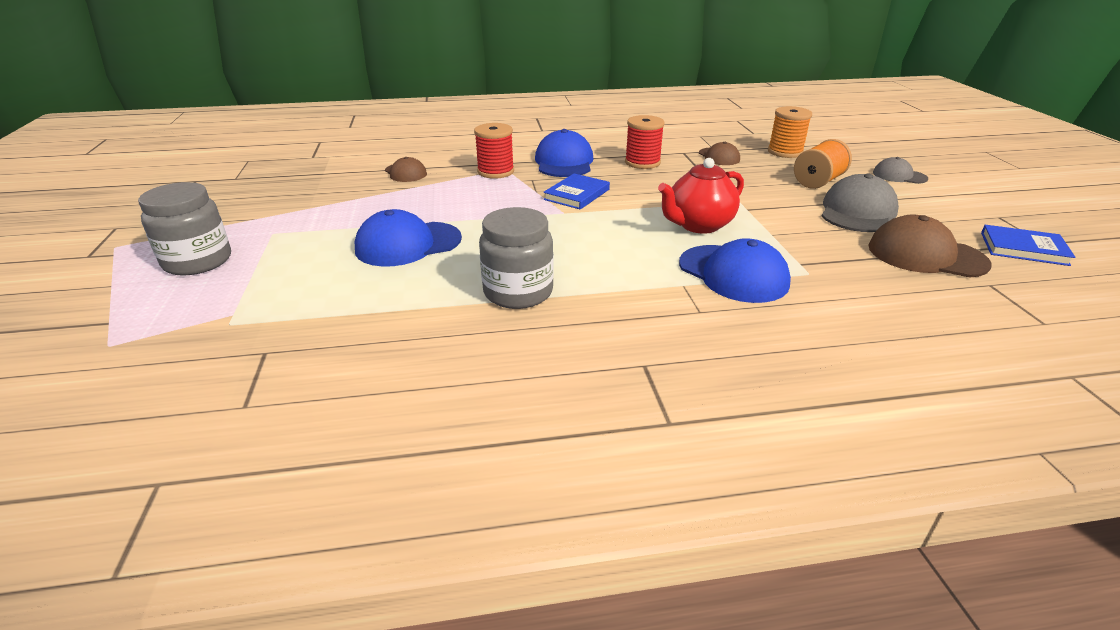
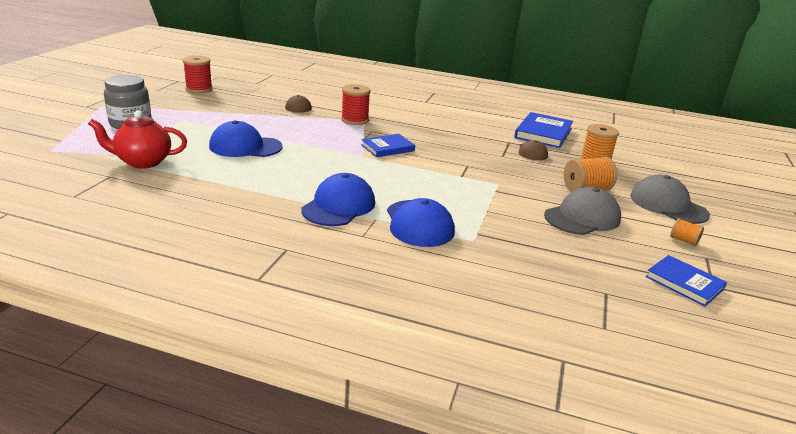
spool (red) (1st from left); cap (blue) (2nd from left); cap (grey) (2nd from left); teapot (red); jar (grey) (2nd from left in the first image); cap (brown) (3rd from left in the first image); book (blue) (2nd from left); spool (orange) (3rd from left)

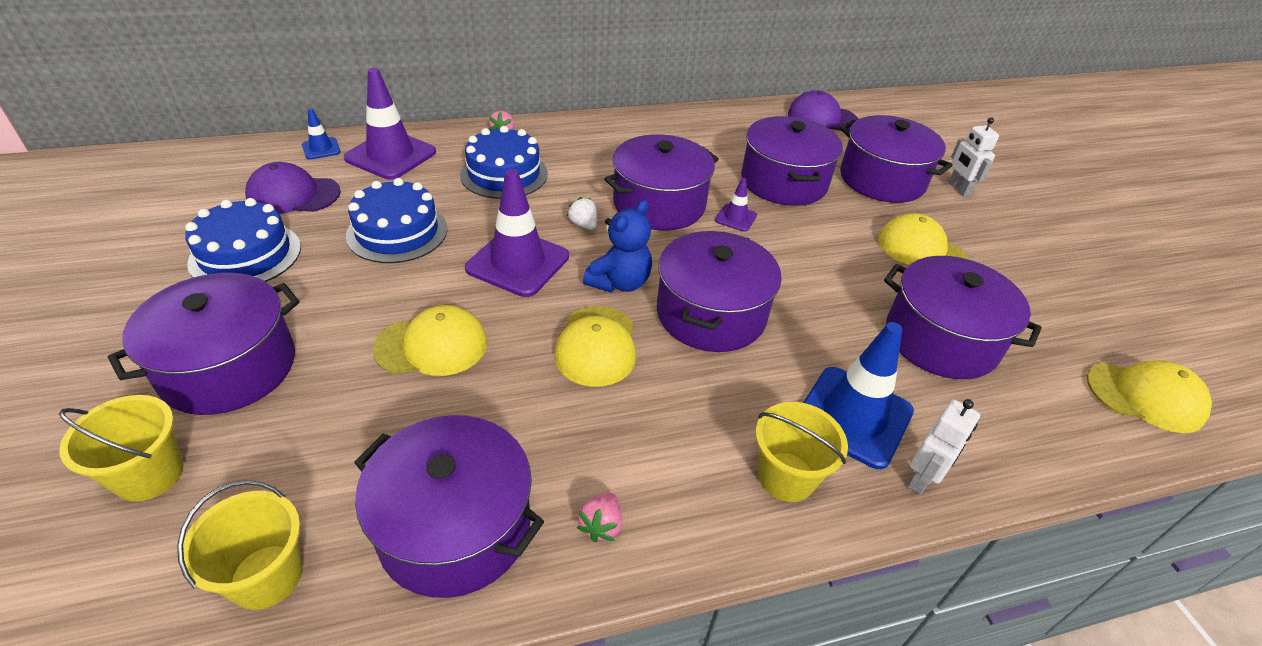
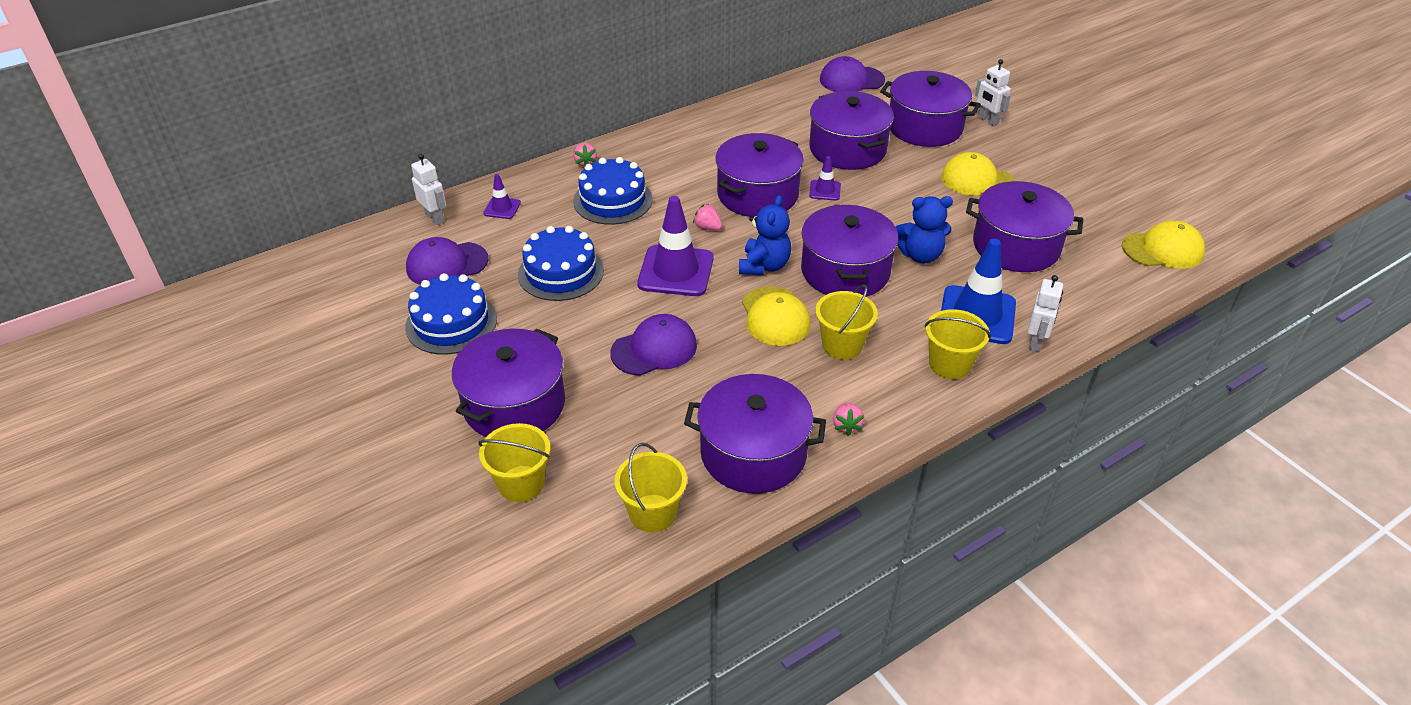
traffic cone (purple) (1st from left); robot (white) (1st from left); strawberry (pink) (2nd from left); cap (purple) (2nd from left); teddy bear (blue) (2nd from left); bucket (yellow) (3rd from left)

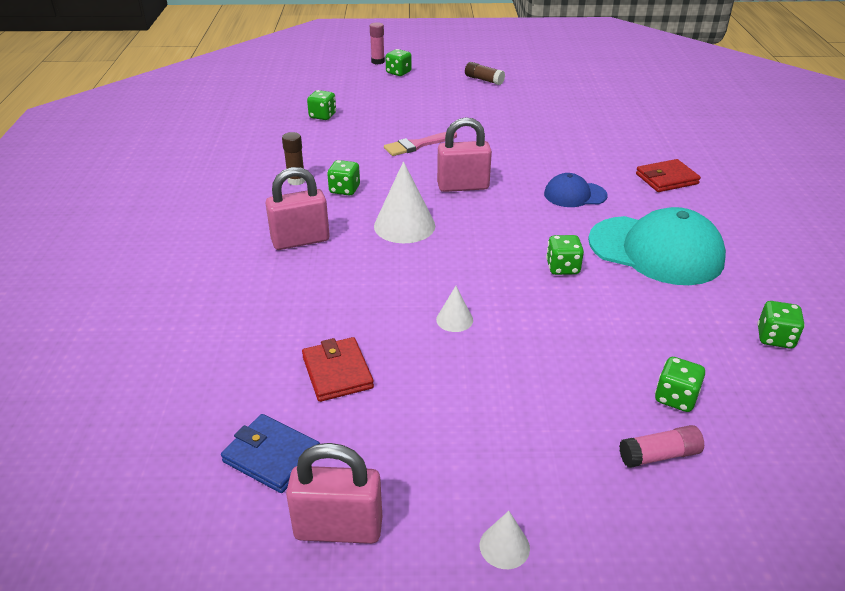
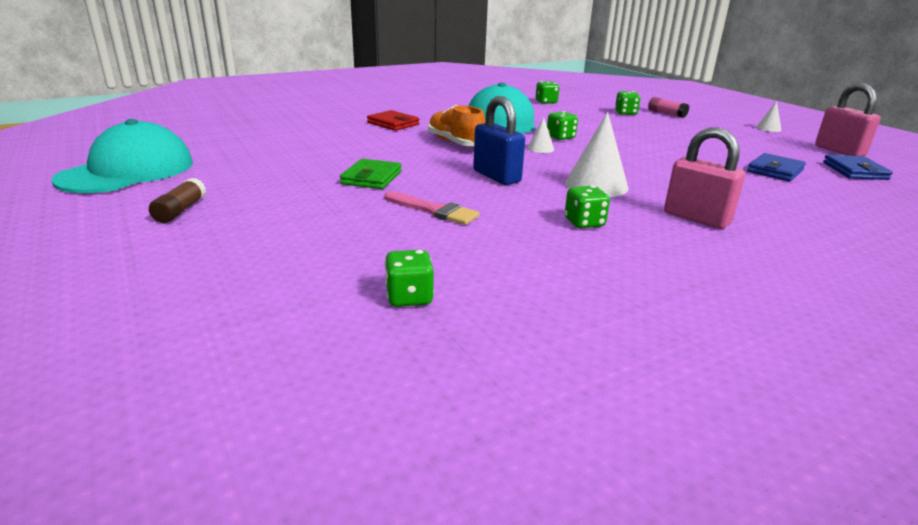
glue stick (pink) (1st from left in the first image); dice (green) (3rd from left in the first image); padlock (blue); glue stick (brown) (1st from left in the first image); shoe (orange); cone (white) (1st from left); wallet (blue) (1st from left); cap (turquoise) (1st from left); wallet (green)

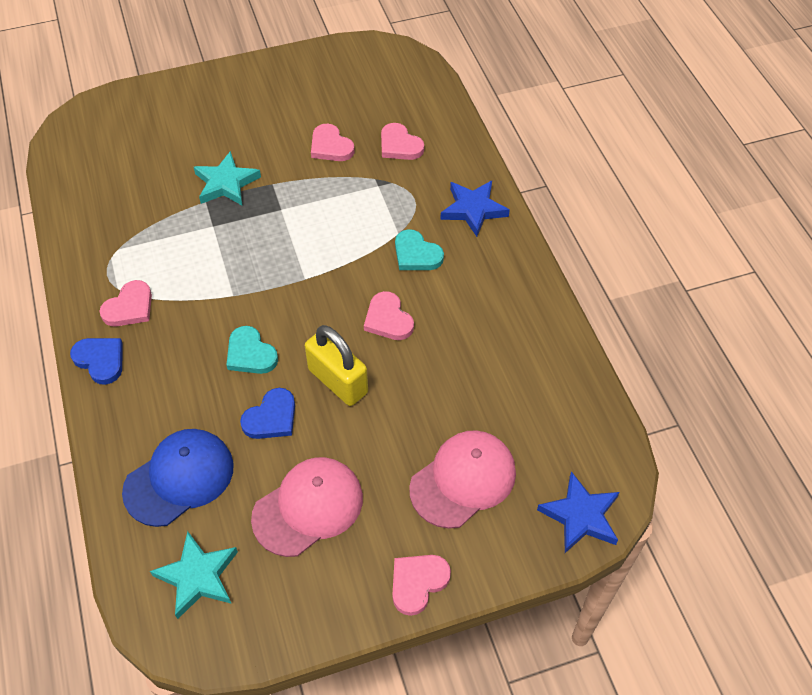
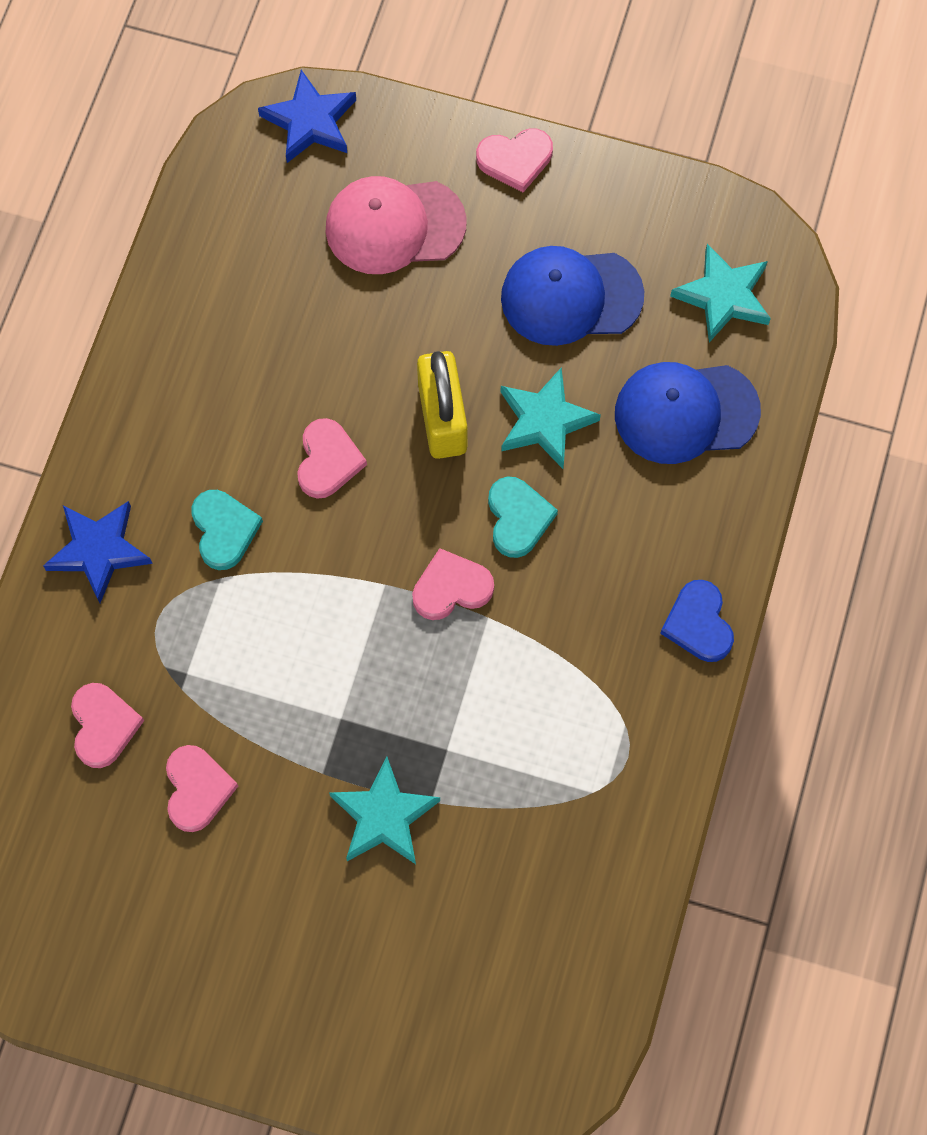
heart (pink) (4th from left); star (turquoise) (2nd from left); cap (blue) (1st from left)

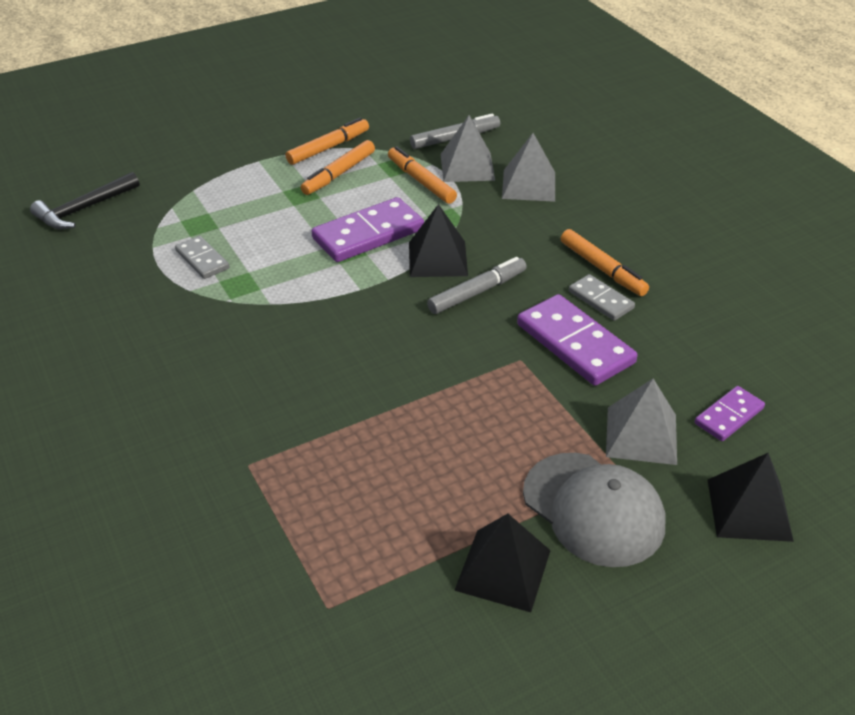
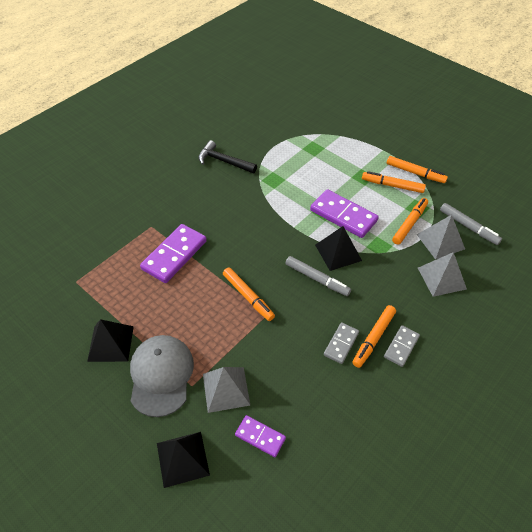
hammer (black); domino (grey) (2nd from left); domino (purple) (1st from left); cap (grey); marker (orange) (1st from left)

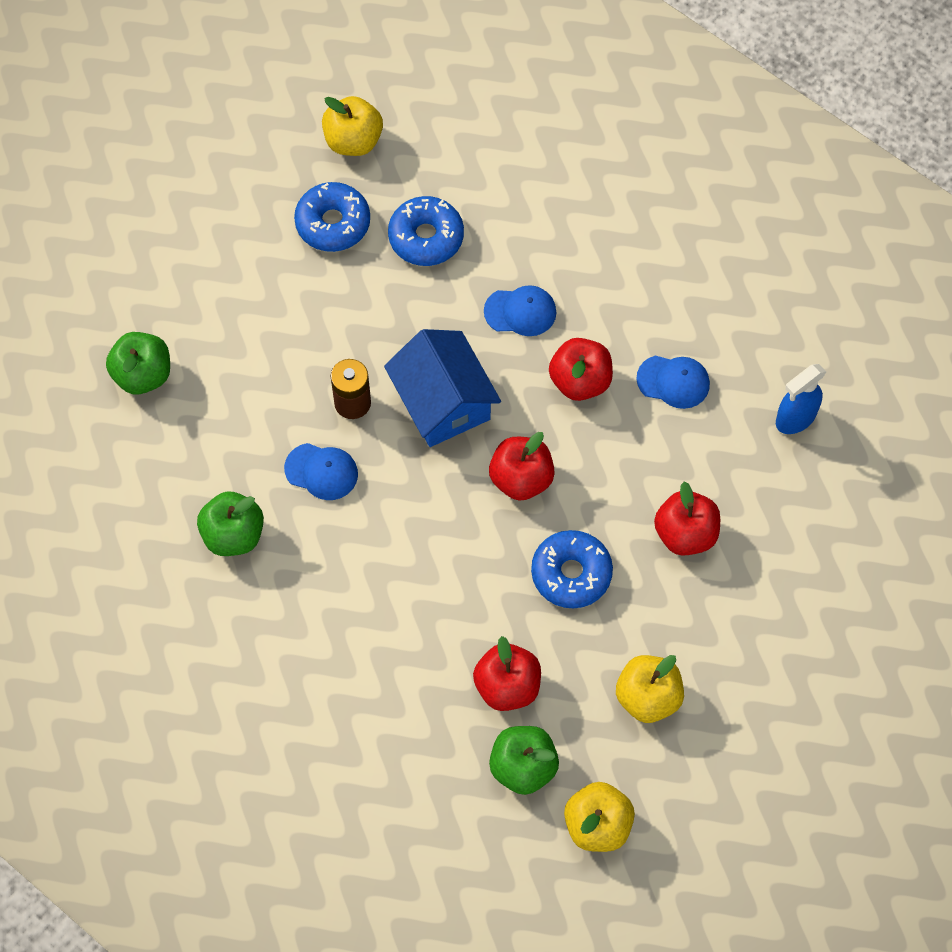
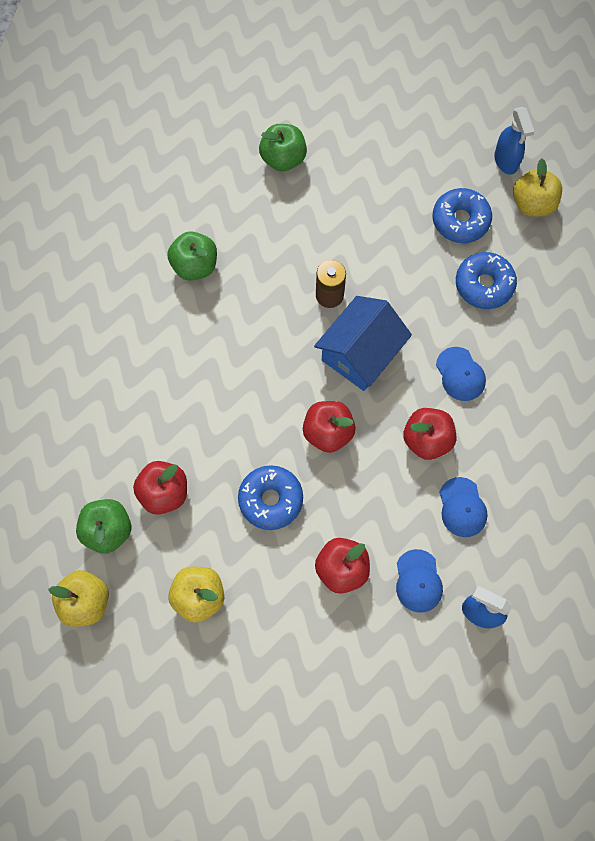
cap (blue) (1st from left); spray bottle (blue) (2nd from left)

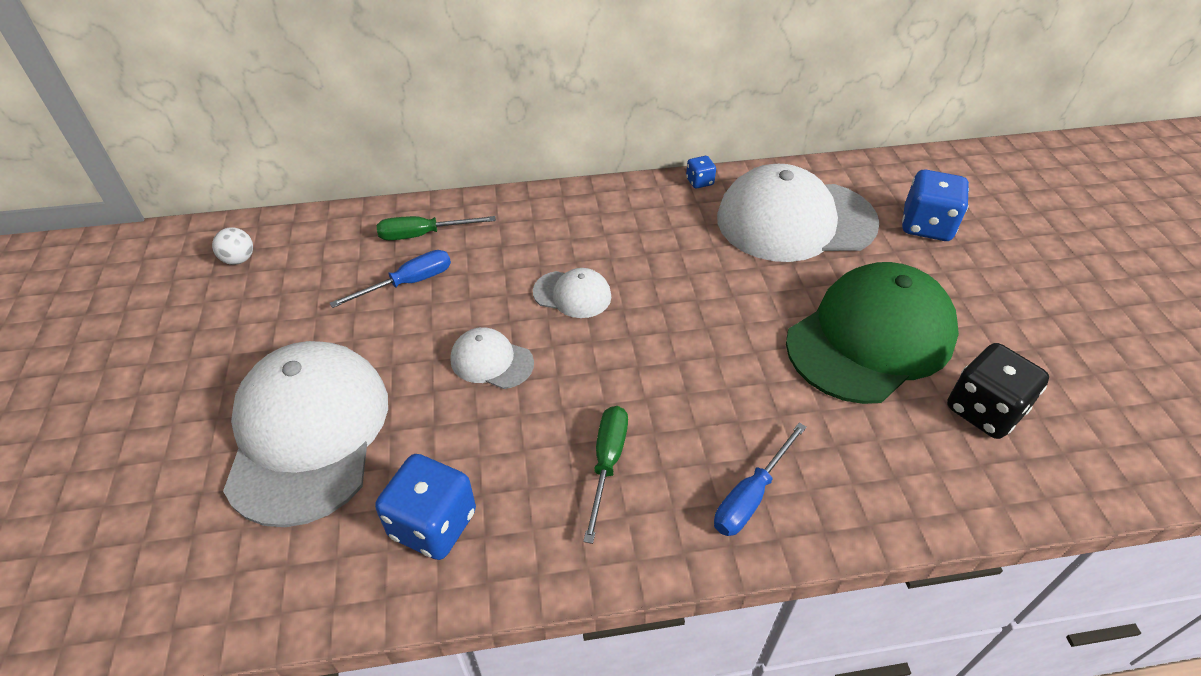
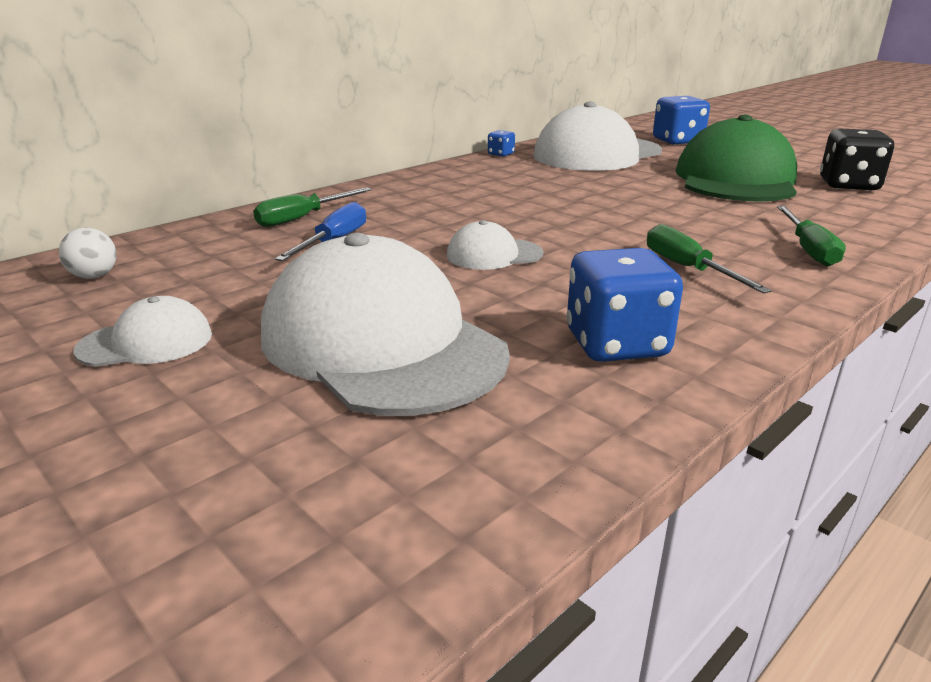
cap (white) (1st from left); screwdriver (green) (3rd from left)

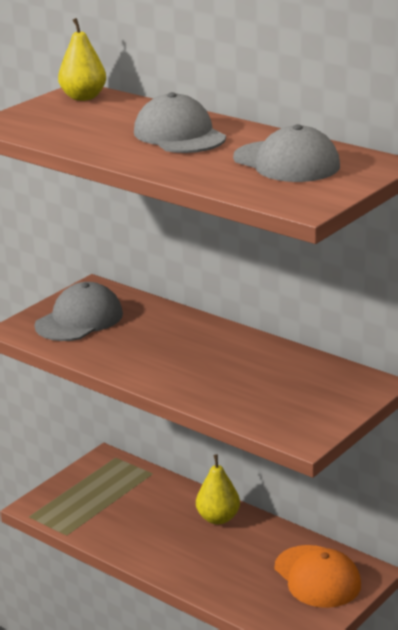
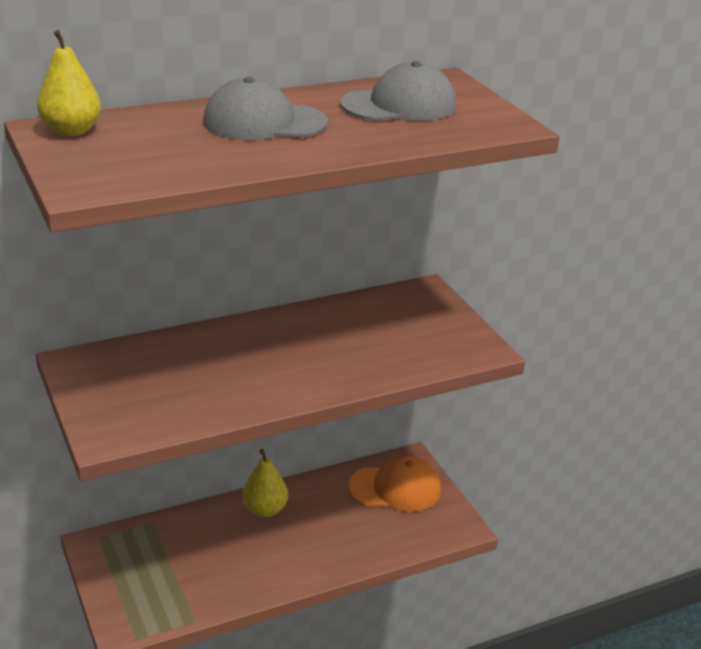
cap (grey) (1st from left in the first image)

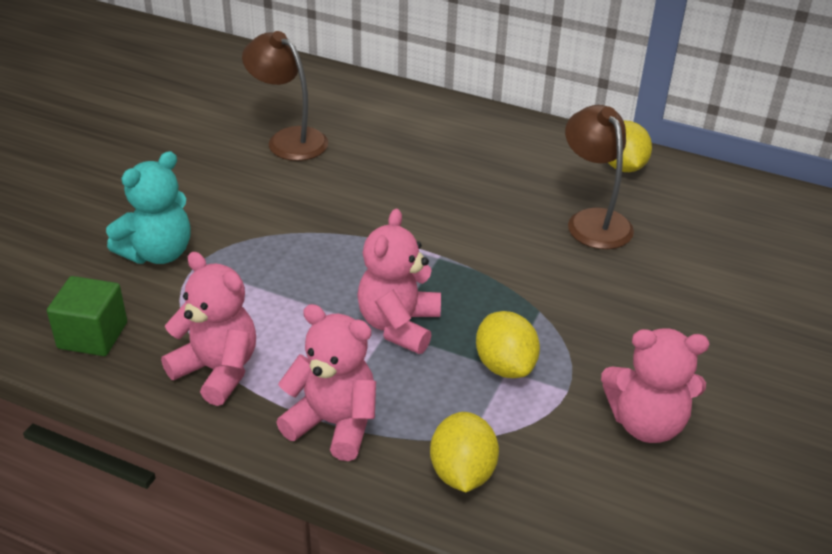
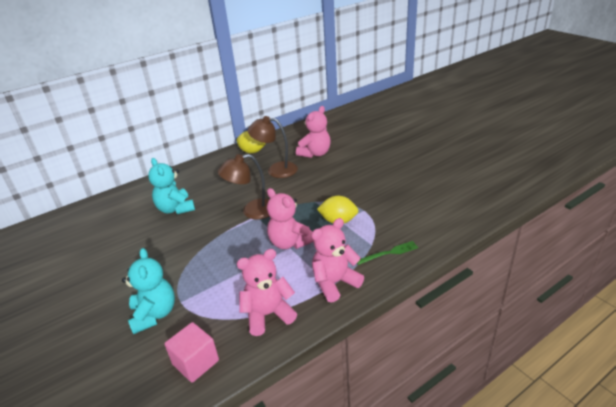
lamp (brown) (1st from left); cube (pink); teddy bear (pink) (3rd from left); fork (green); teddy bear (turquoise) (2nd from left)

